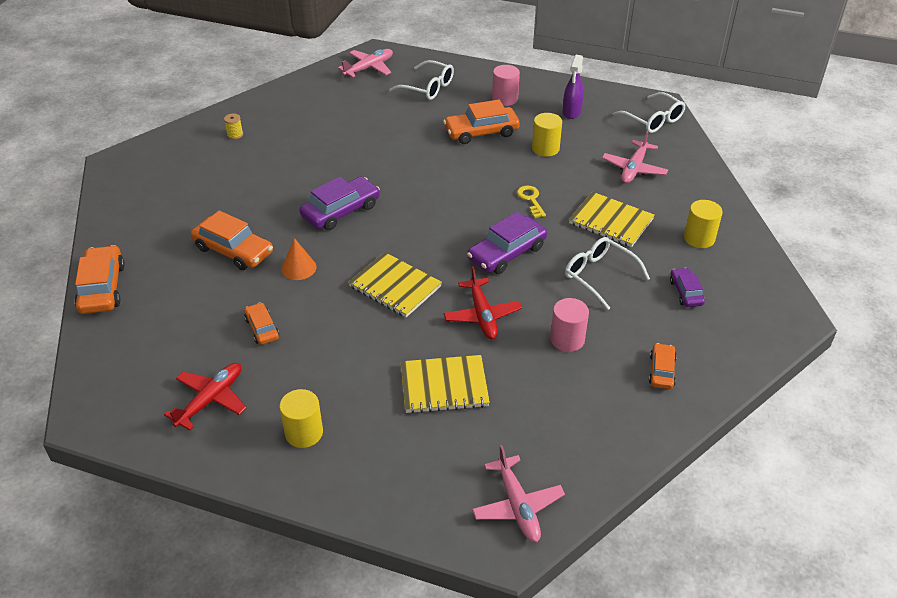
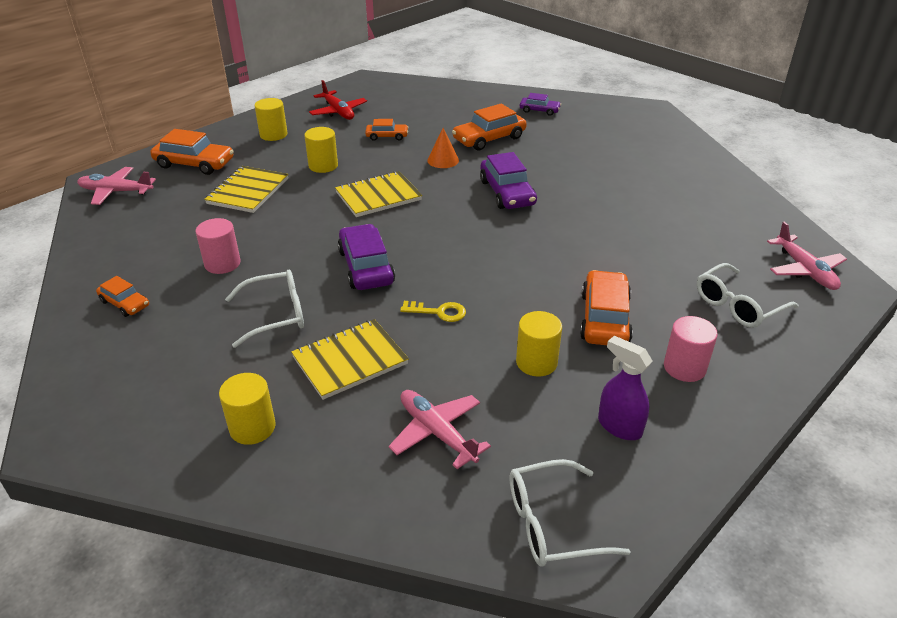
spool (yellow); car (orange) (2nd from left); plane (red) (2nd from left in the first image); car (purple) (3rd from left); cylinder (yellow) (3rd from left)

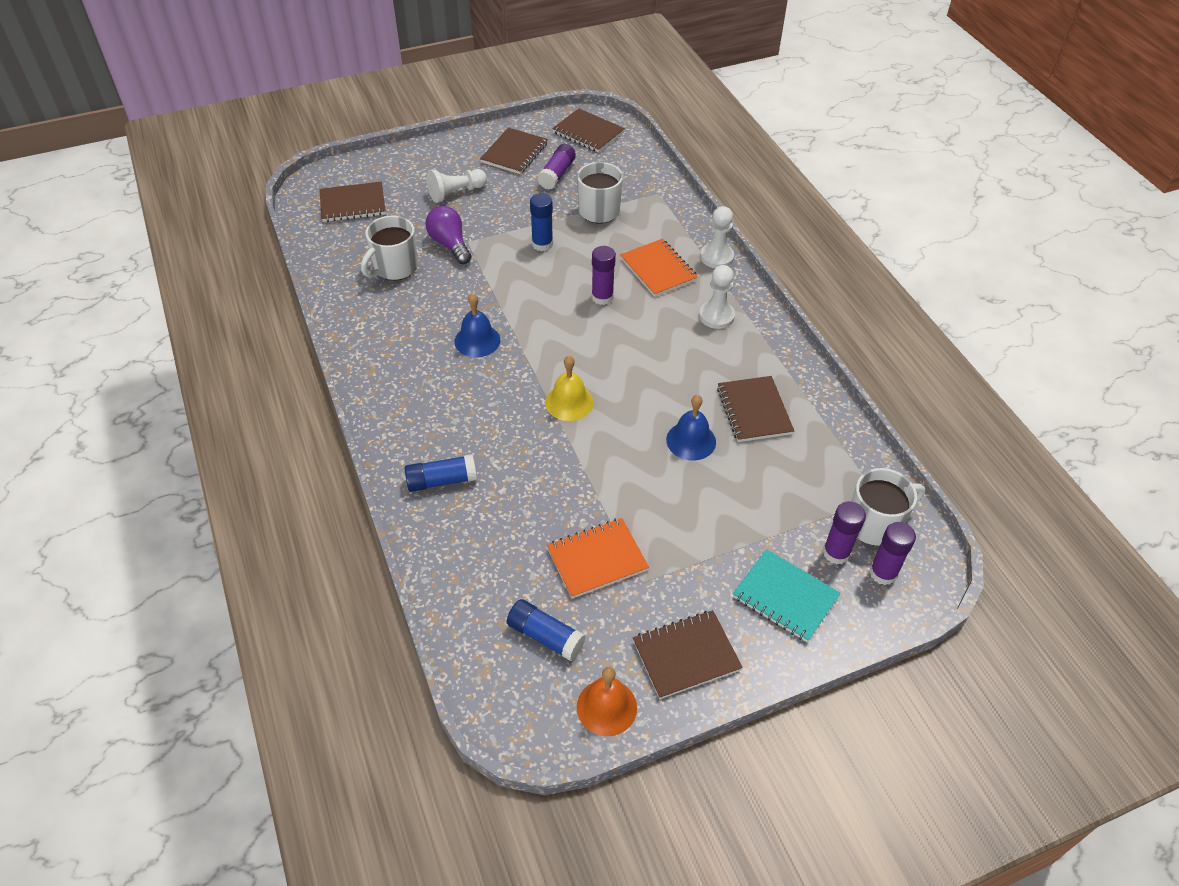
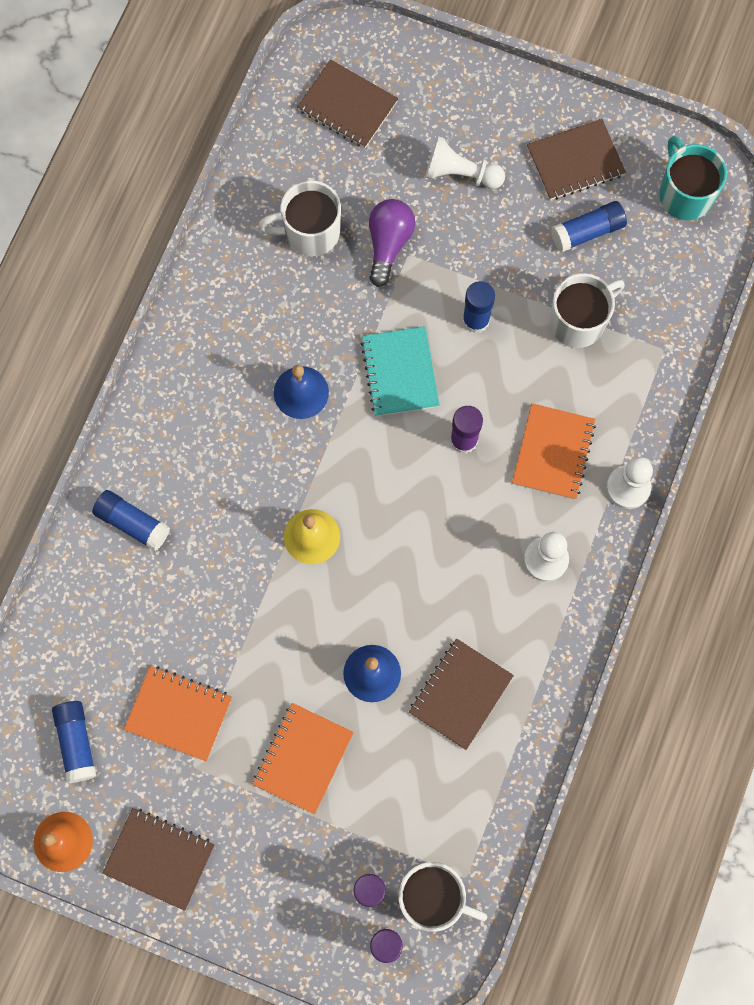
mug (turquoise); glue stick (blue) (4th from left); notebook (turquoise); notebook (orange) (2nd from left)

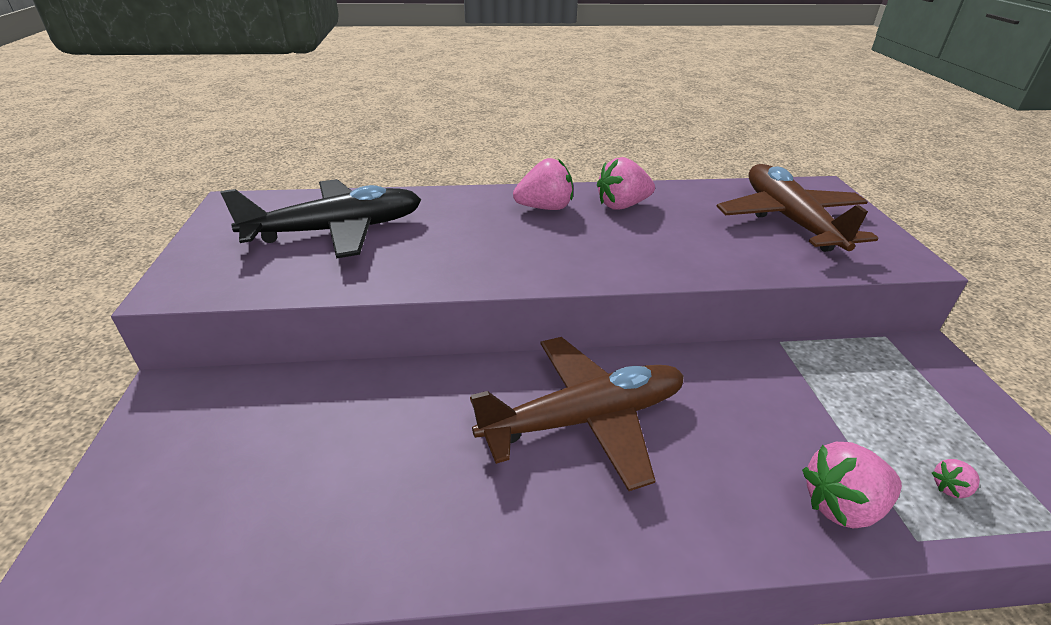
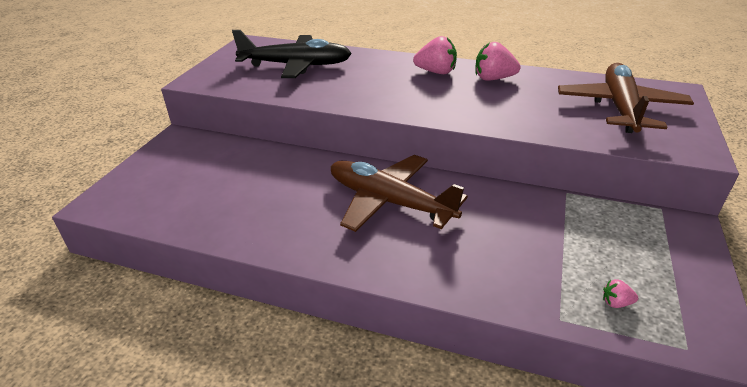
plane (brown) (1st from left); strawberry (pink) (3rd from left in the first image)

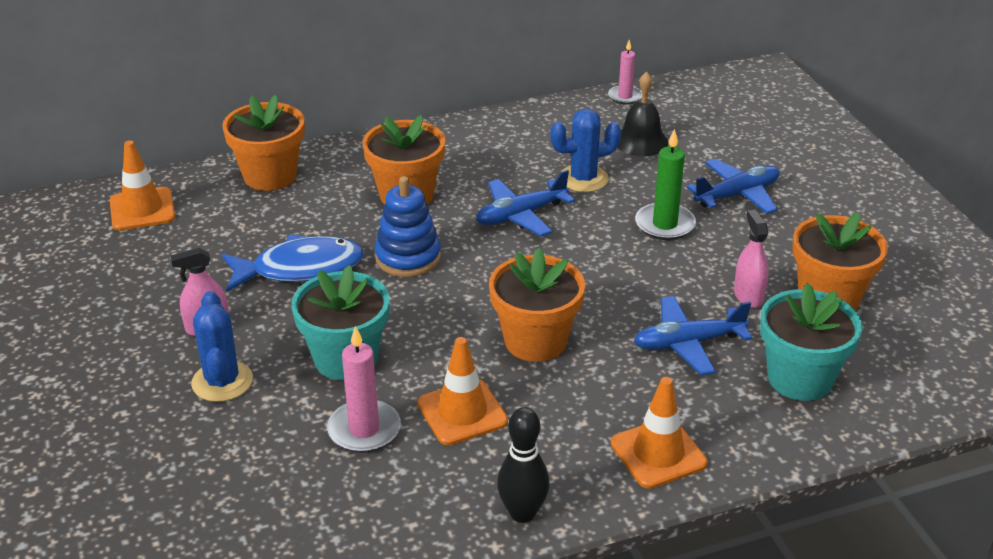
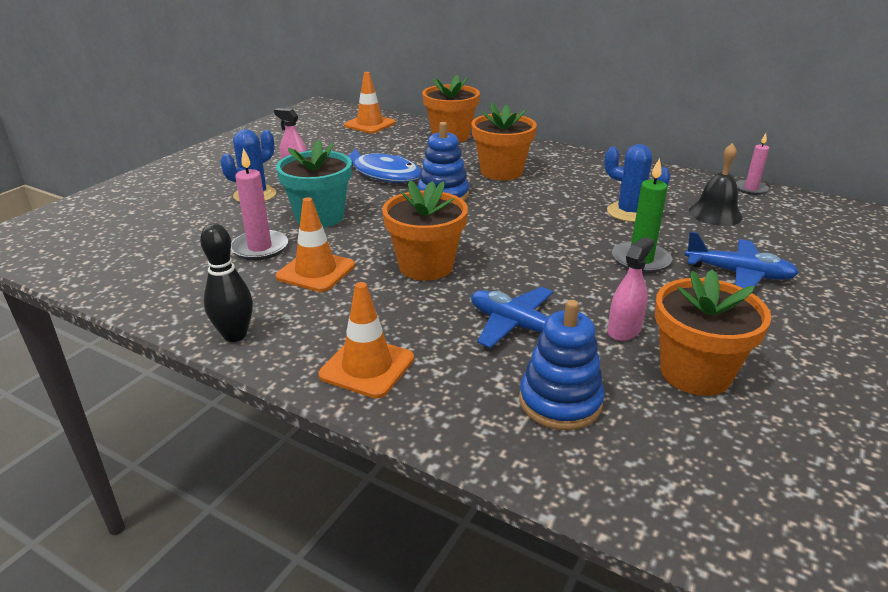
plane (blue) (1st from left in the first image); stacking toy (blue) (2nd from left)

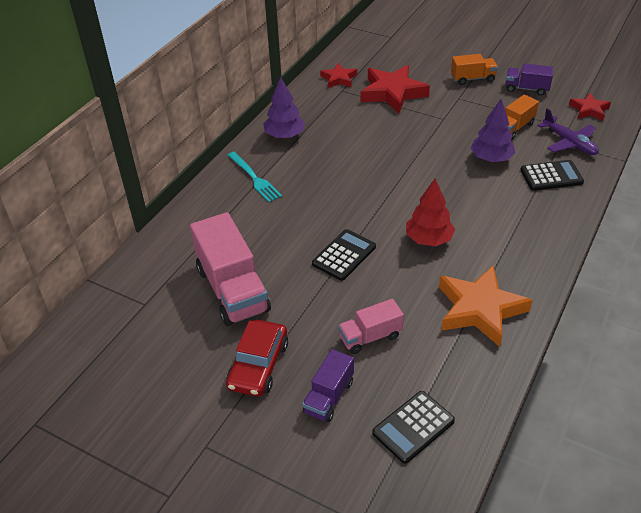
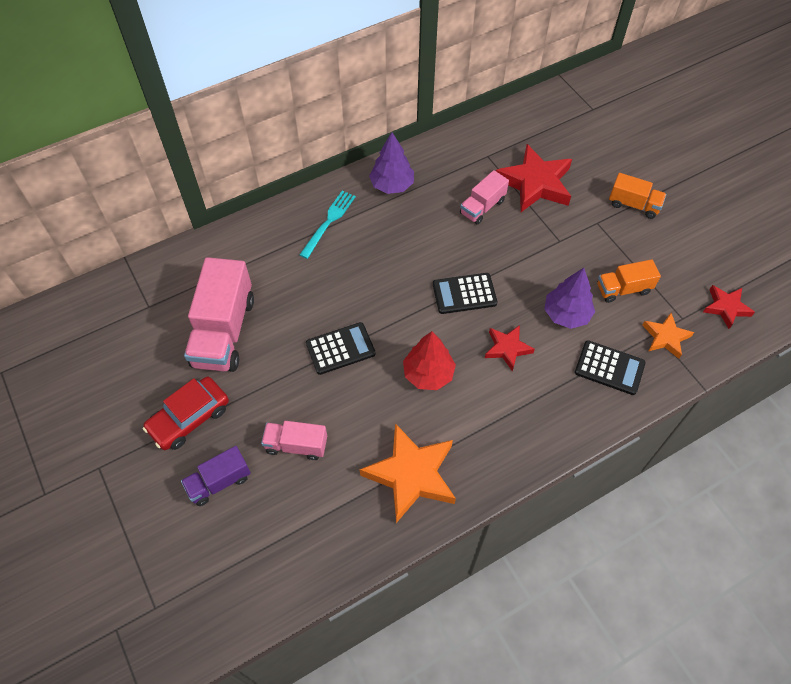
star (red) (1st from left); truck (purple) (2nd from left in the first image); star (orange) (2nd from left); fork (turquoise); calculator (black) (2nd from left); truck (pink) (3rd from left)

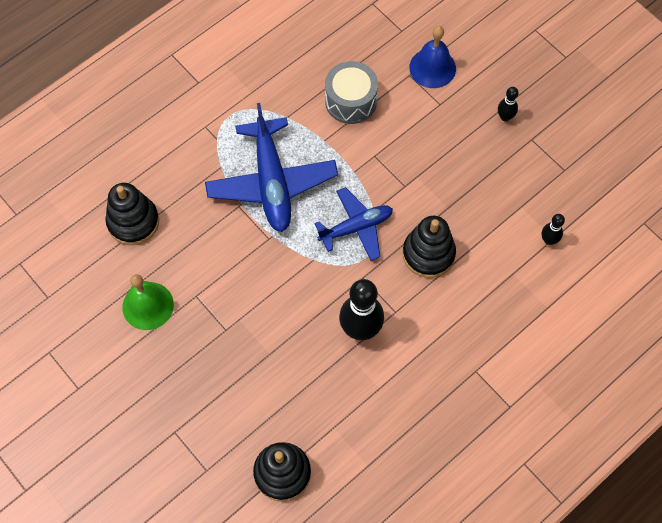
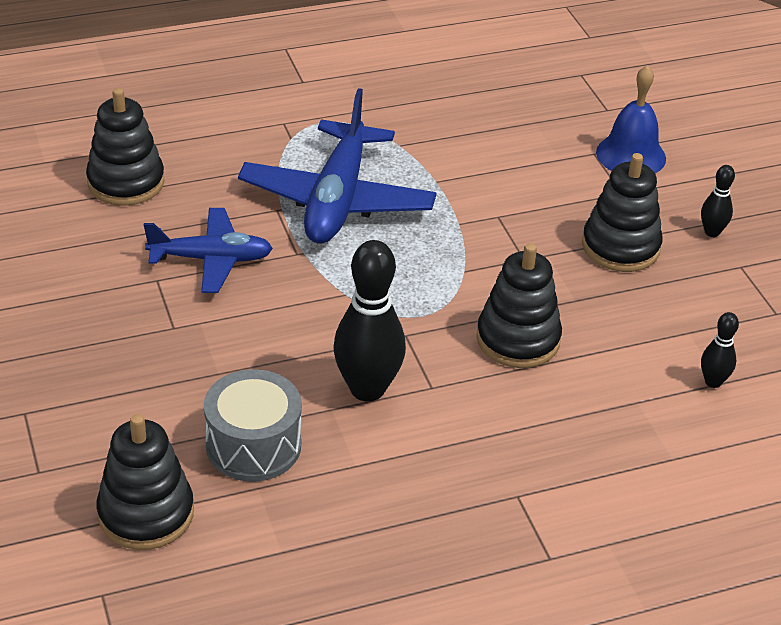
drum (grey); plane (blue) (1st from left); bell (green); stacking toy (black) (4th from left)

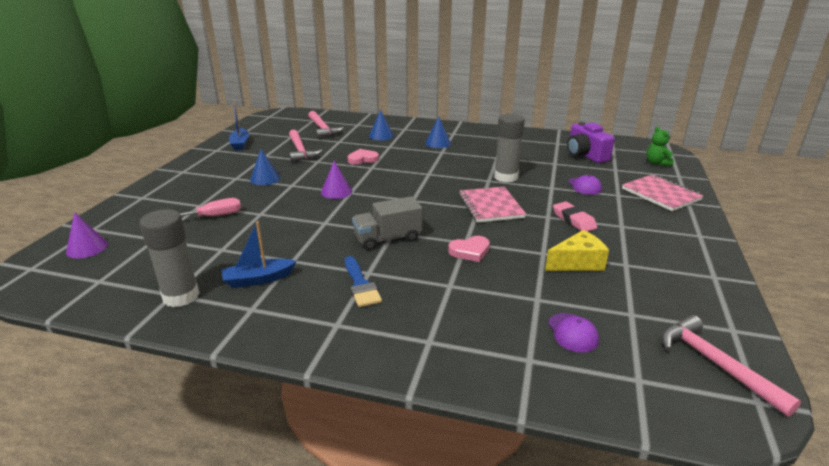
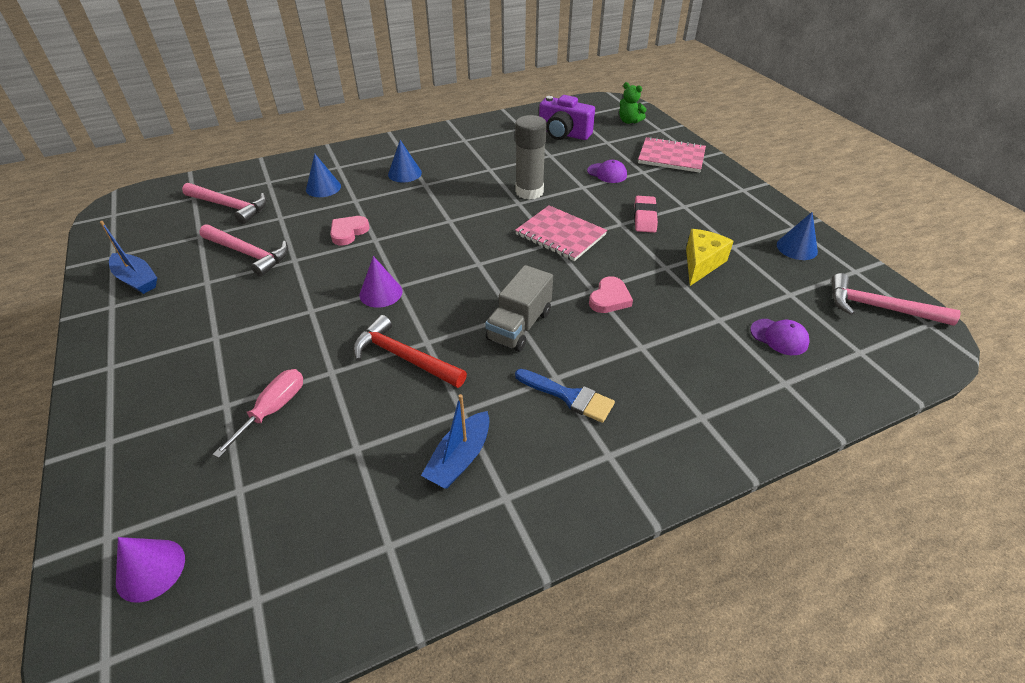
cone (blue) (3rd from left); eraser (pink); glue stick (grey) (1st from left in the first image); hammer (red)

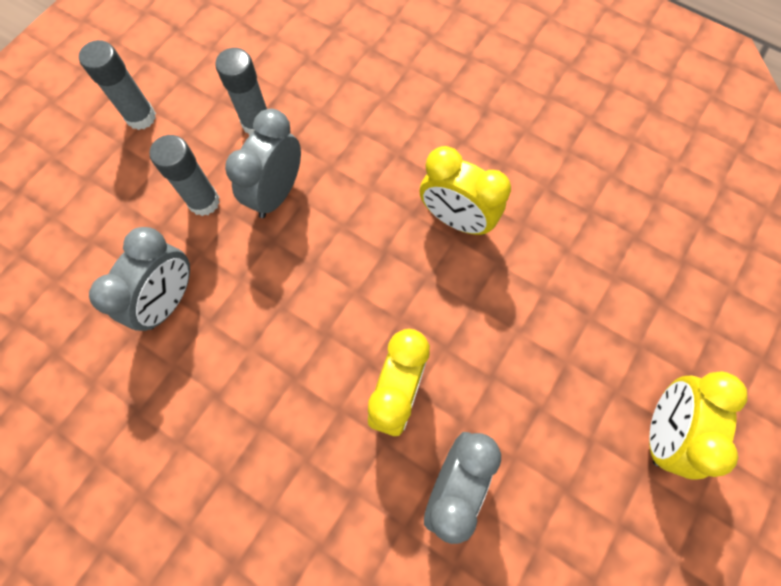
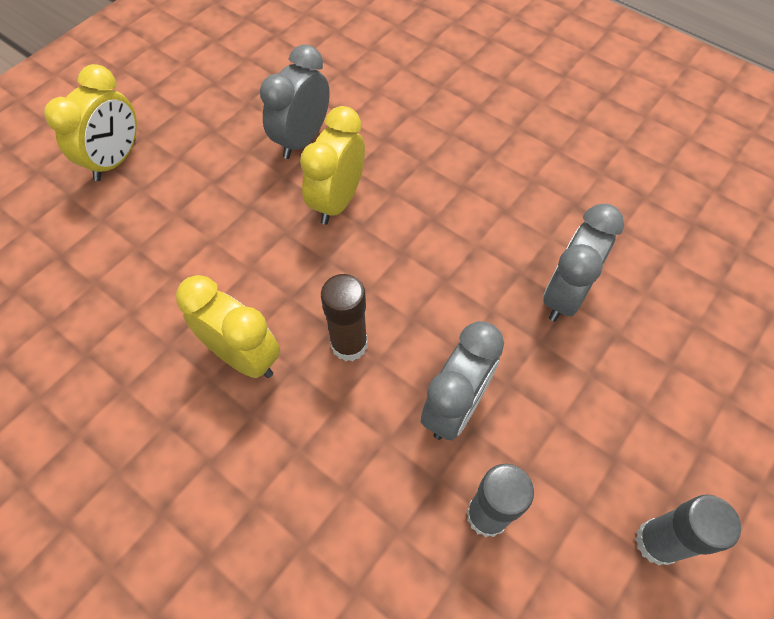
glue stick (grey) (2nd from left in the first image); glue stick (brown)

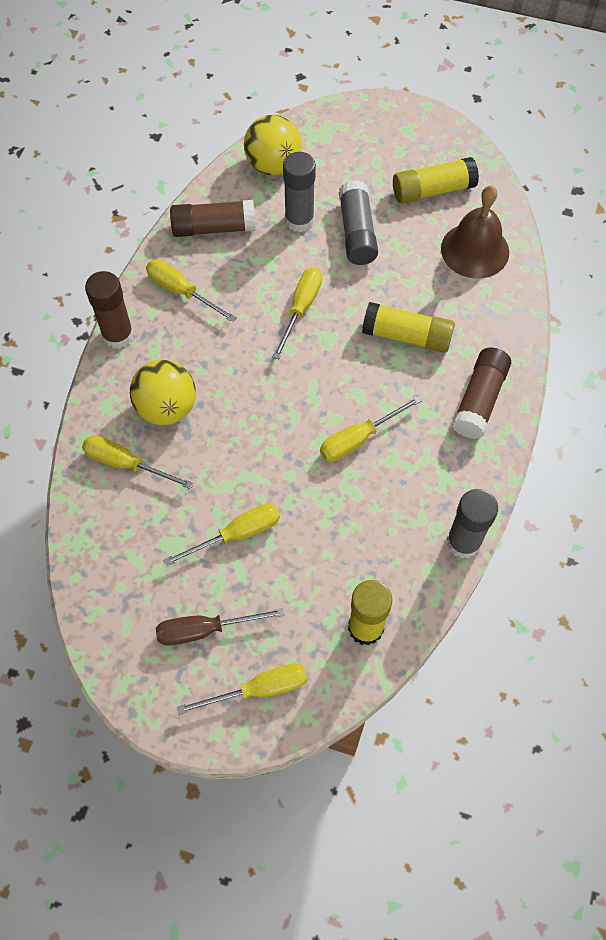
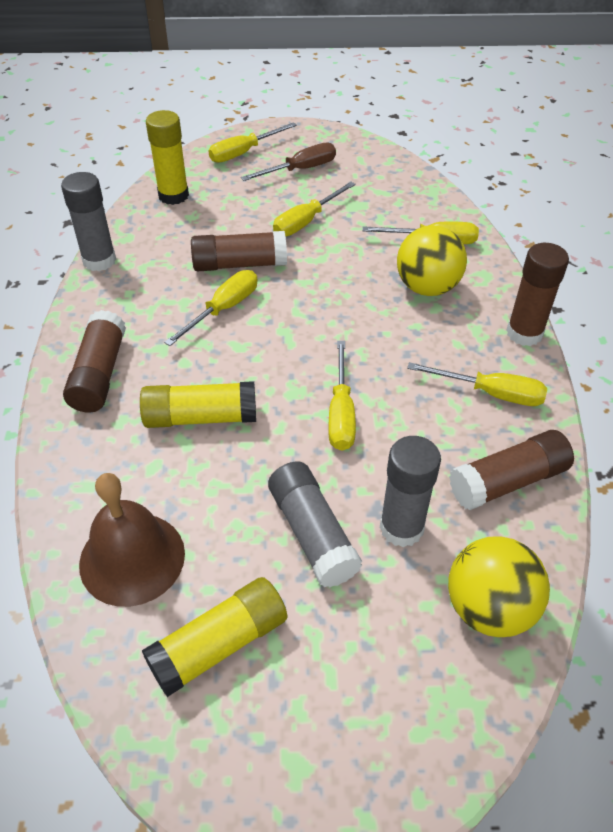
glue stick (brown) (2nd from left)

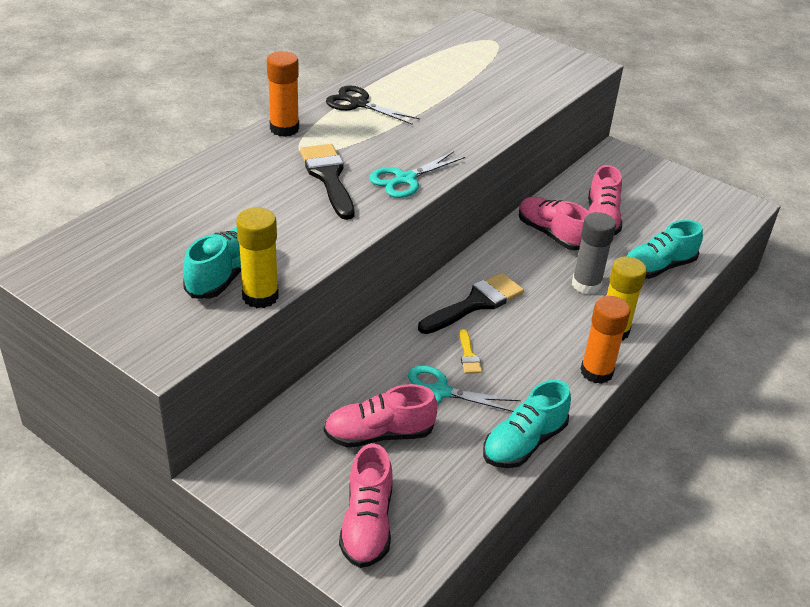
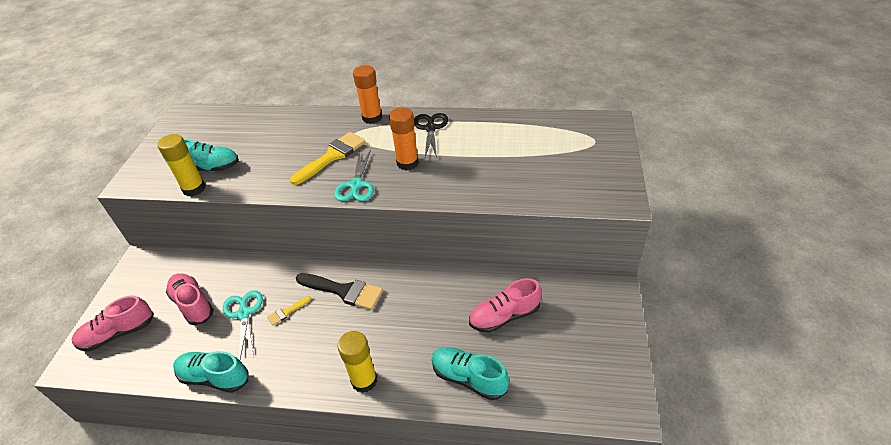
brush (yellow) (2nd from left); scissors (turquoise) (2nd from left); shoe (pink) (3rd from left in the first image); glue stick (grey); glue stick (orange) (2nd from left)

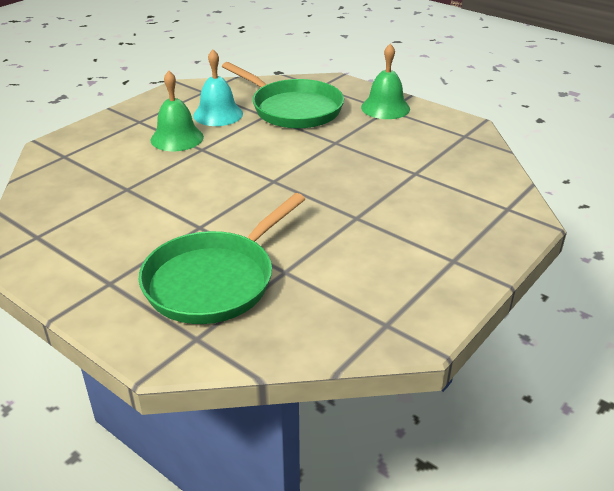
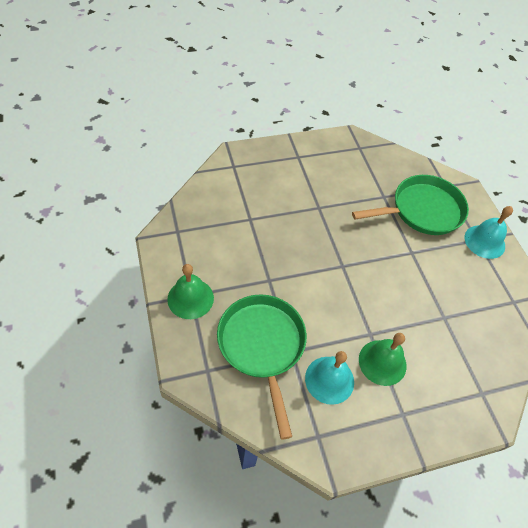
bell (turquoise) (2nd from left)

